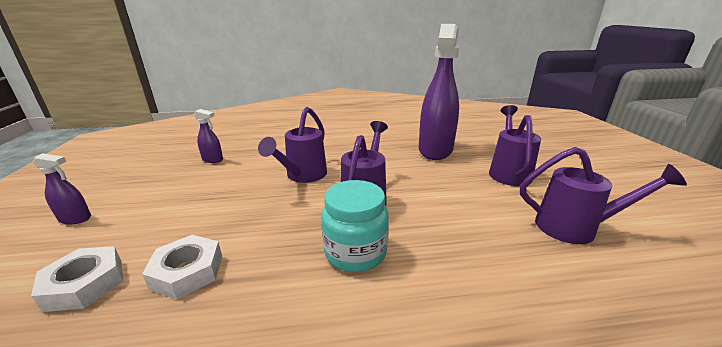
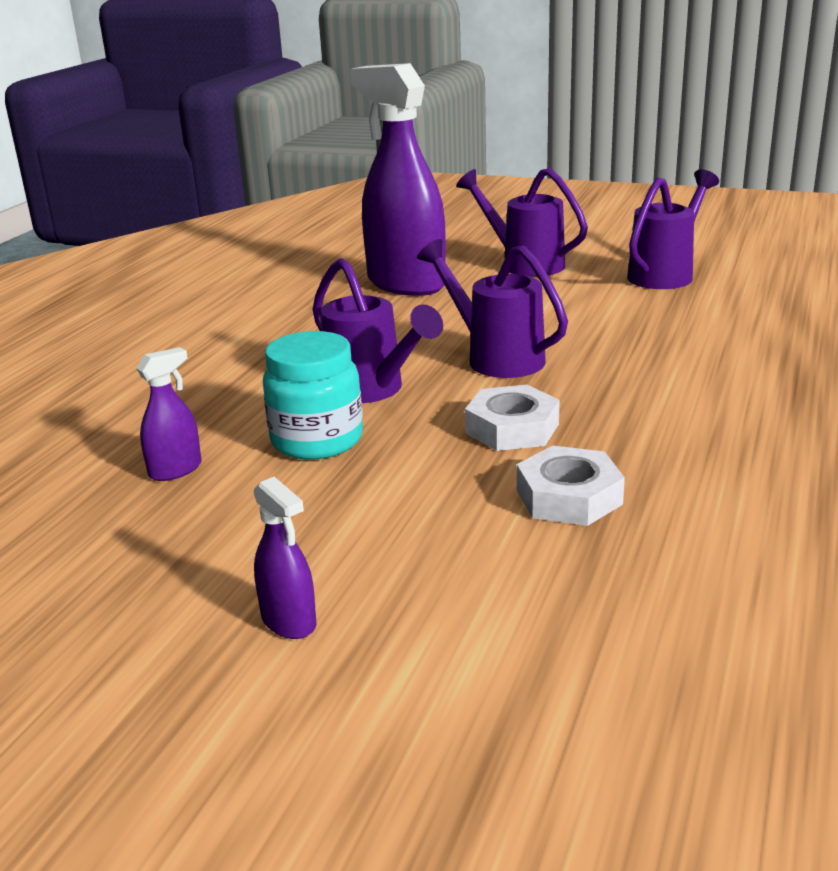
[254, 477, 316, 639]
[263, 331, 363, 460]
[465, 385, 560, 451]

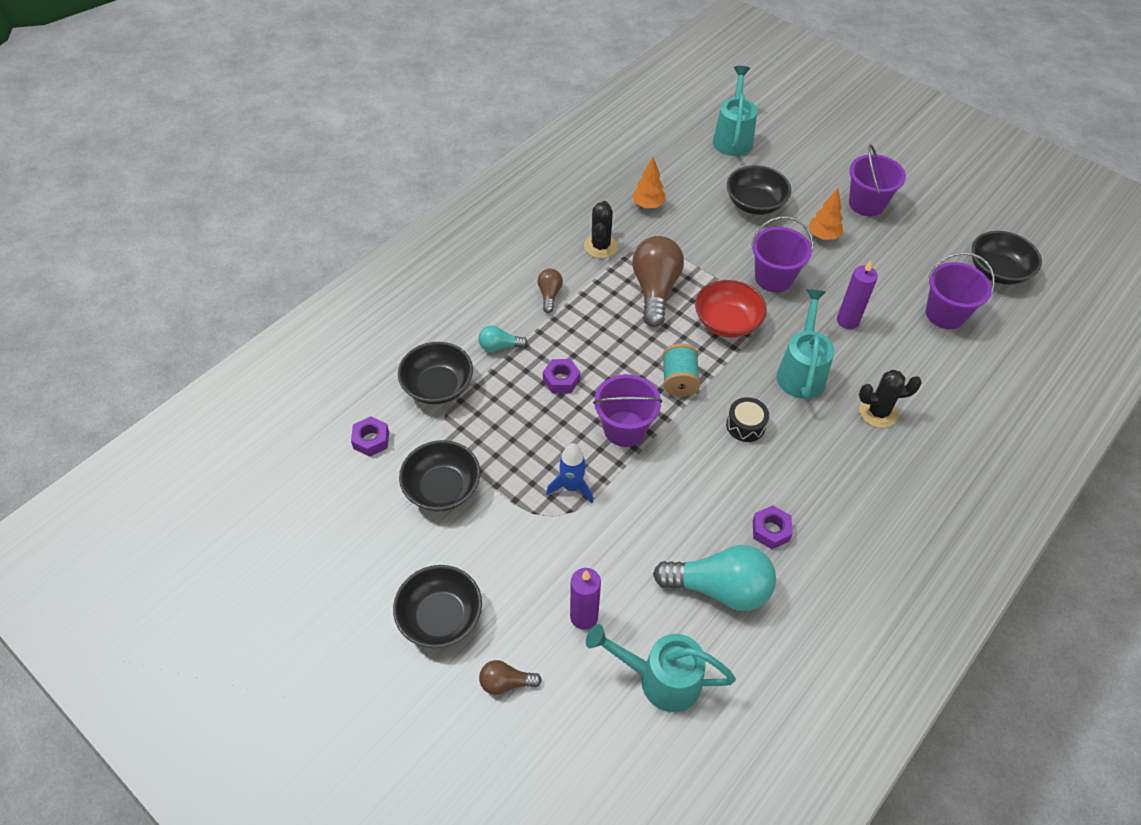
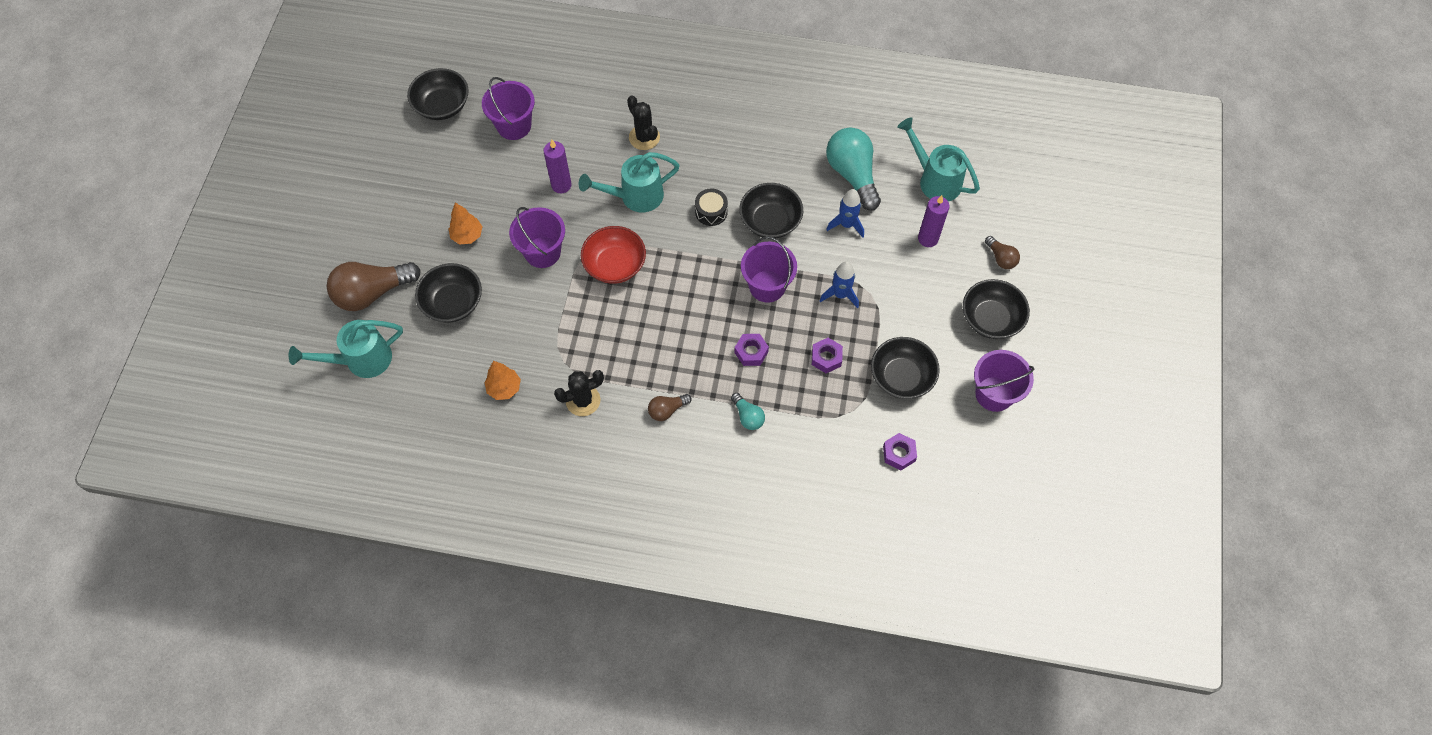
[974, 350, 1034, 412]
[326, 262, 421, 311]
[739, 183, 803, 239]
[662, 343, 700, 397] (first image)
[812, 338, 843, 373]
[897, 117, 980, 202]
[826, 189, 864, 238]

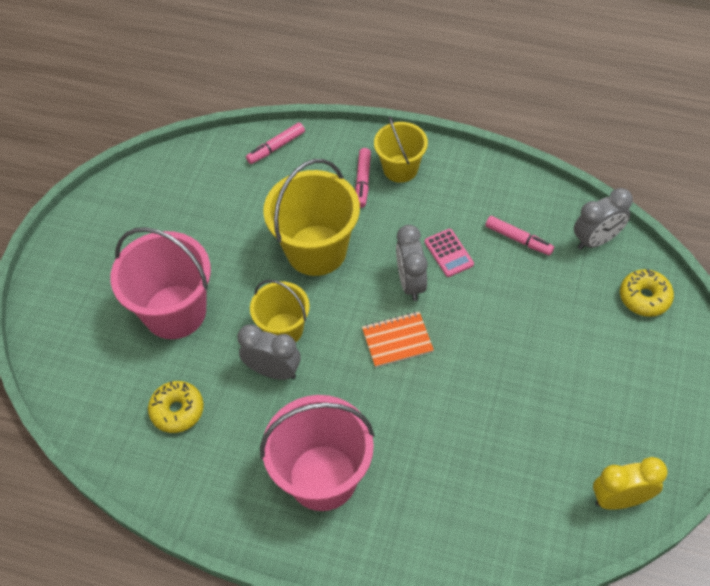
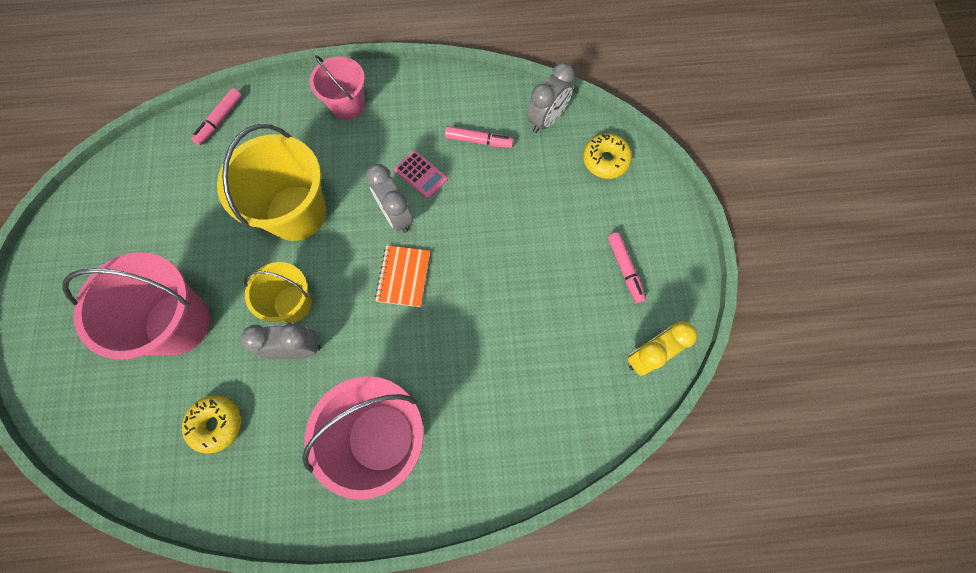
[310, 55, 365, 120]
[608, 232, 646, 303]
[375, 245, 430, 307]

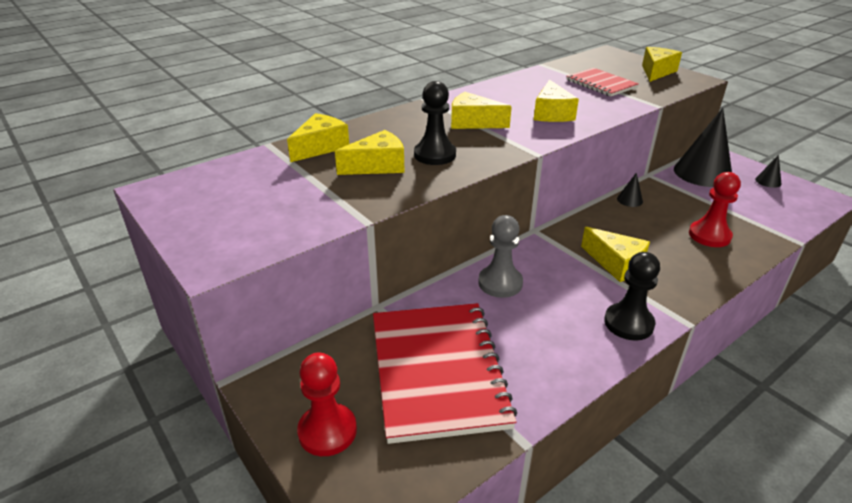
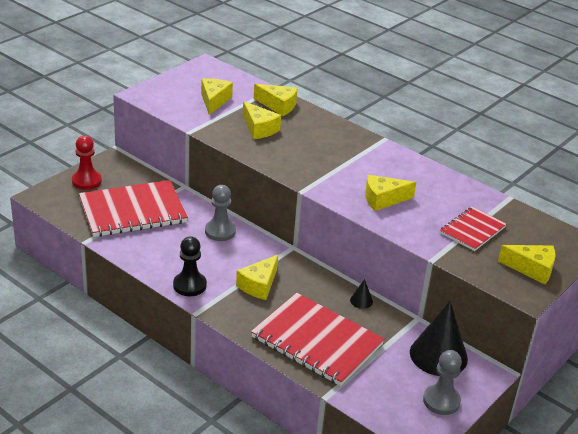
[414, 81, 456, 165] (first image)
[201, 78, 233, 115]
[423, 350, 462, 415]
[251, 293, 385, 386]

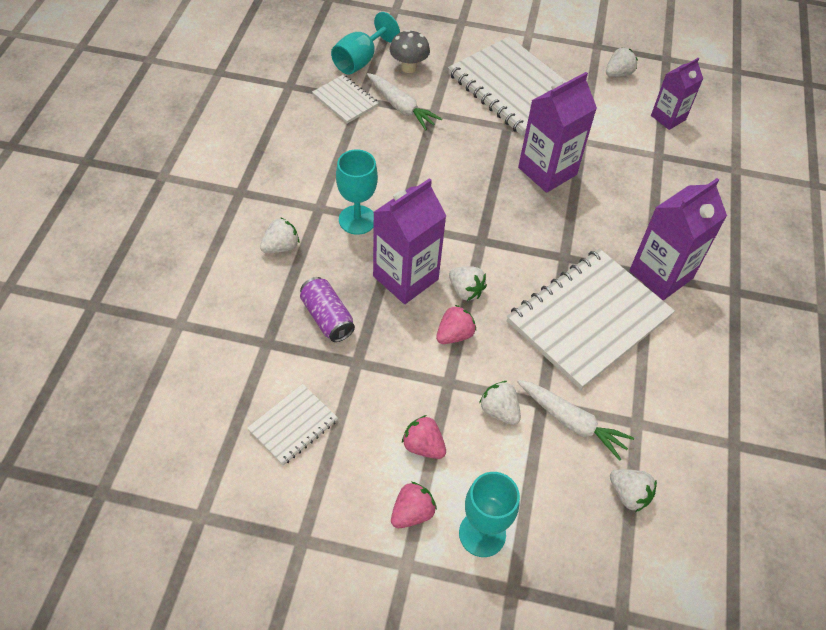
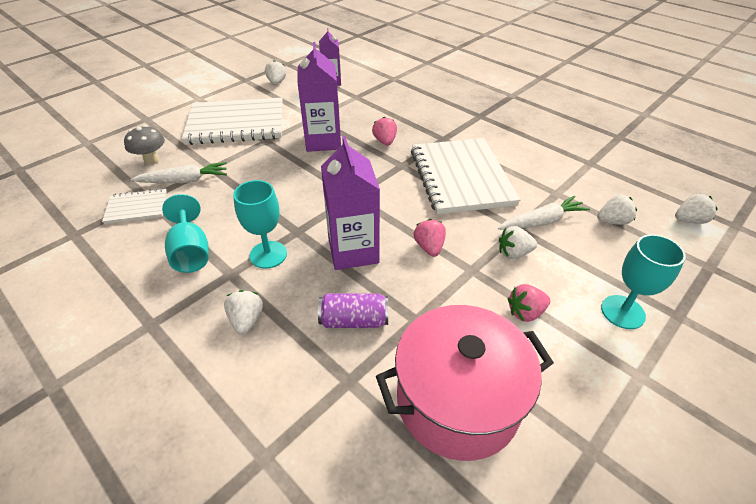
[162, 194, 209, 273]
[629, 178, 727, 300] (first image)
[675, 194, 718, 224]
[376, 305, 554, 461]
[372, 117, 397, 146]

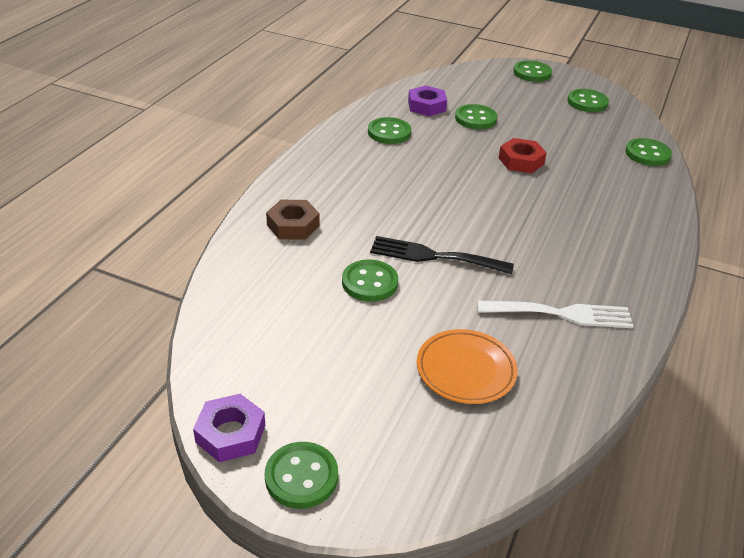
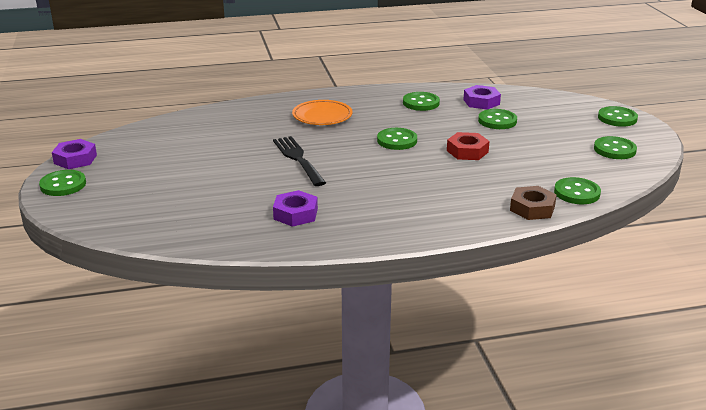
[510, 186, 557, 220]
[377, 128, 417, 150]
[273, 190, 318, 227]
[292, 100, 353, 125]

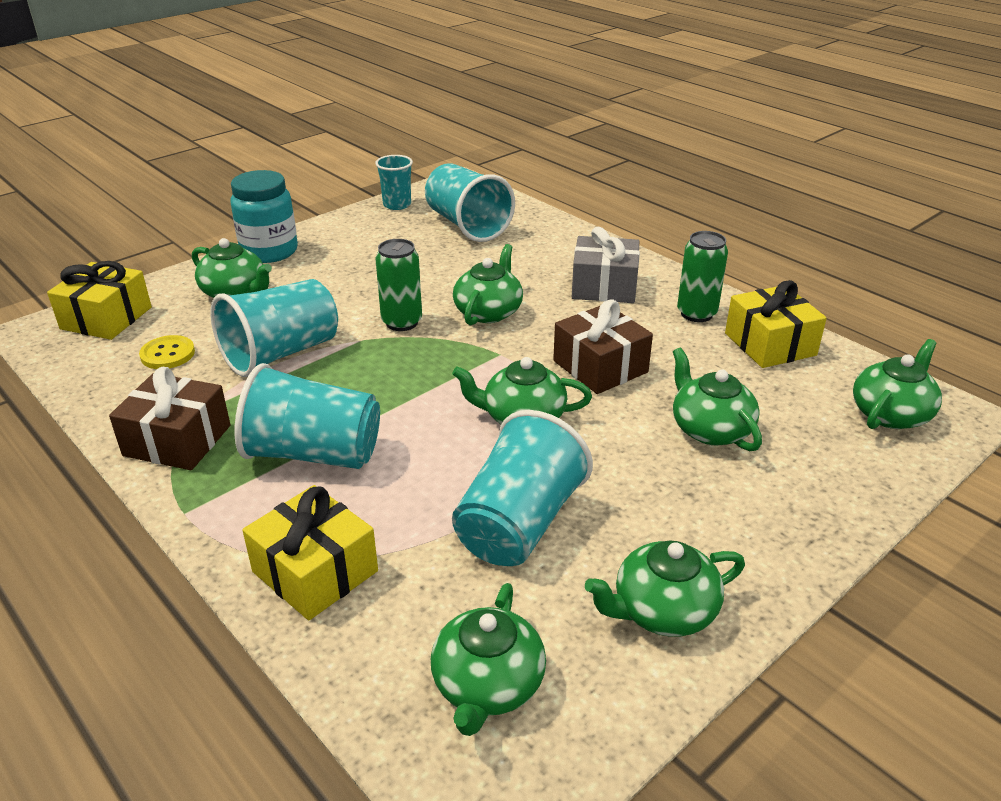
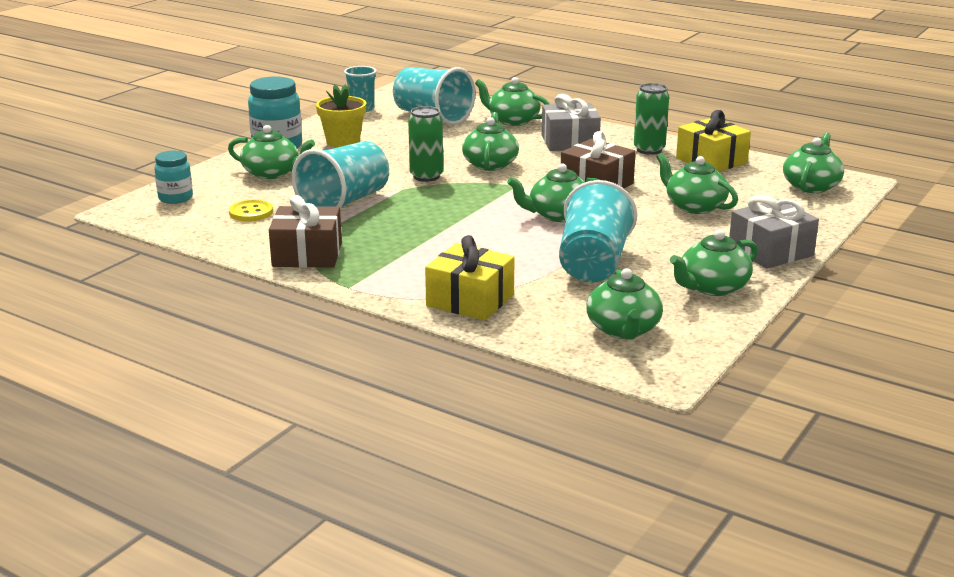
[154, 151, 193, 204]
[235, 363, 380, 469] (first image)
[475, 77, 550, 126]
[316, 84, 366, 148]
[729, 195, 819, 269]

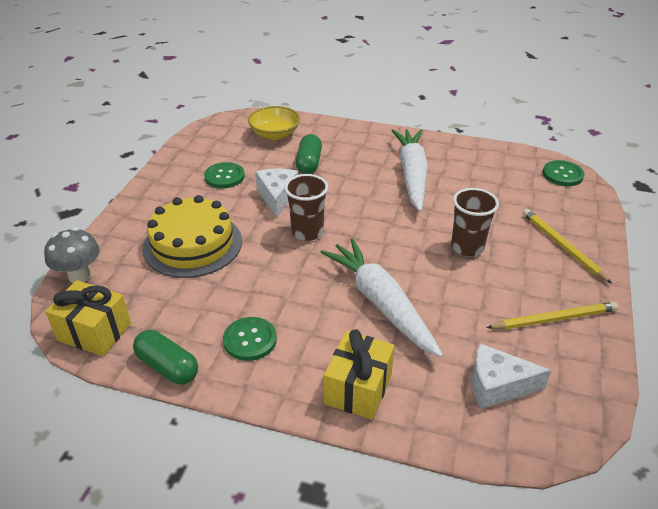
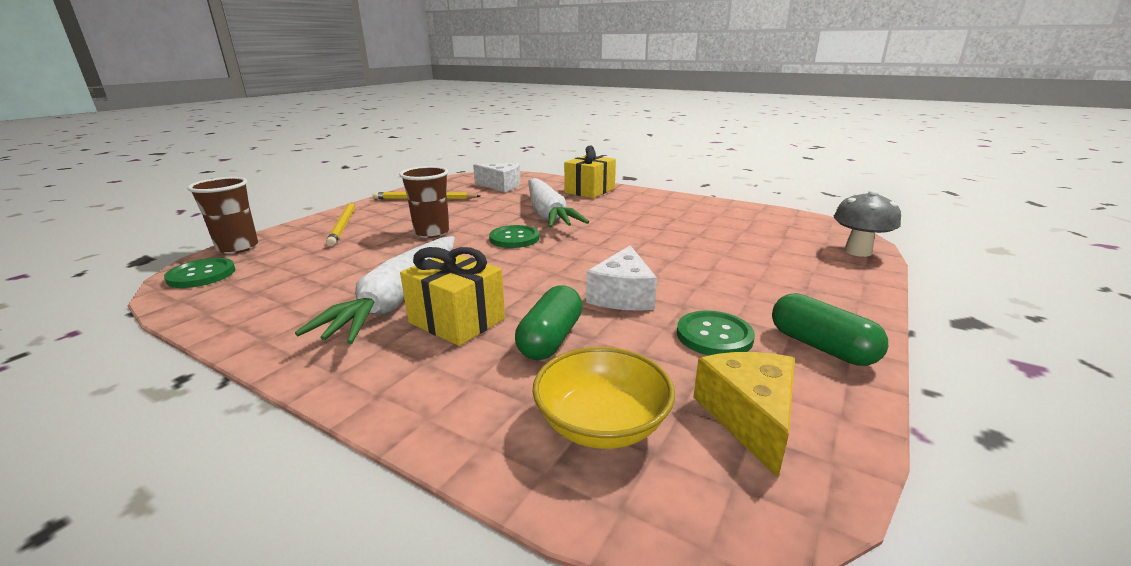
[187, 177, 258, 254]
[143, 195, 242, 278] (first image)
[400, 247, 505, 346]
[489, 225, 539, 248]
[772, 293, 888, 366]
[693, 352, 795, 478]

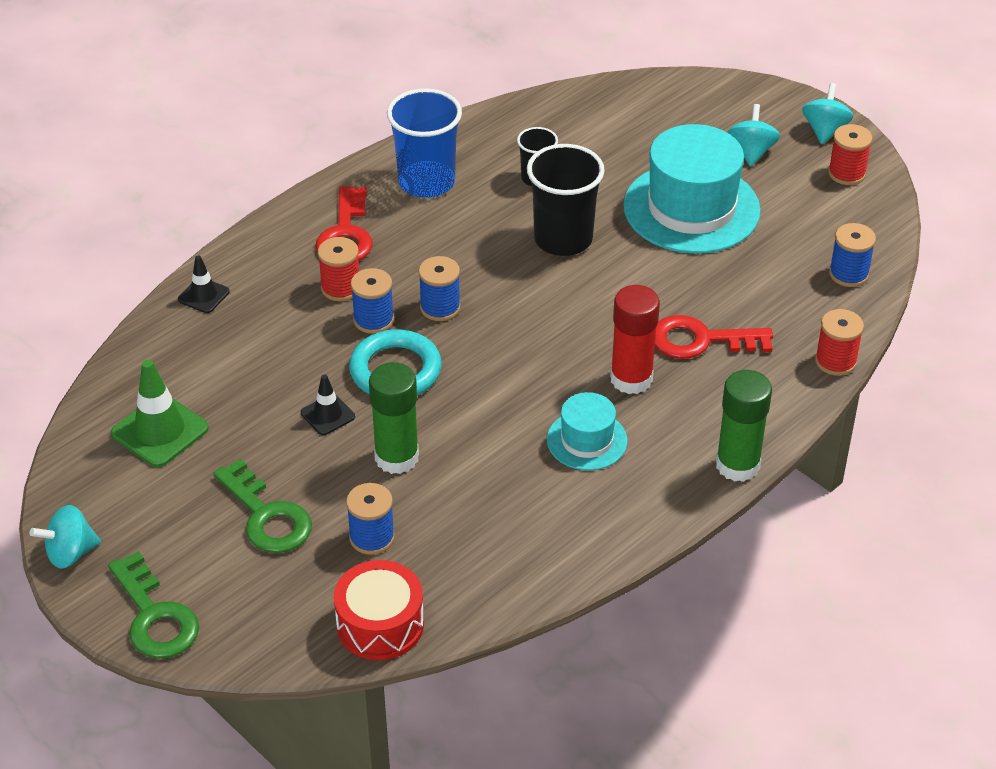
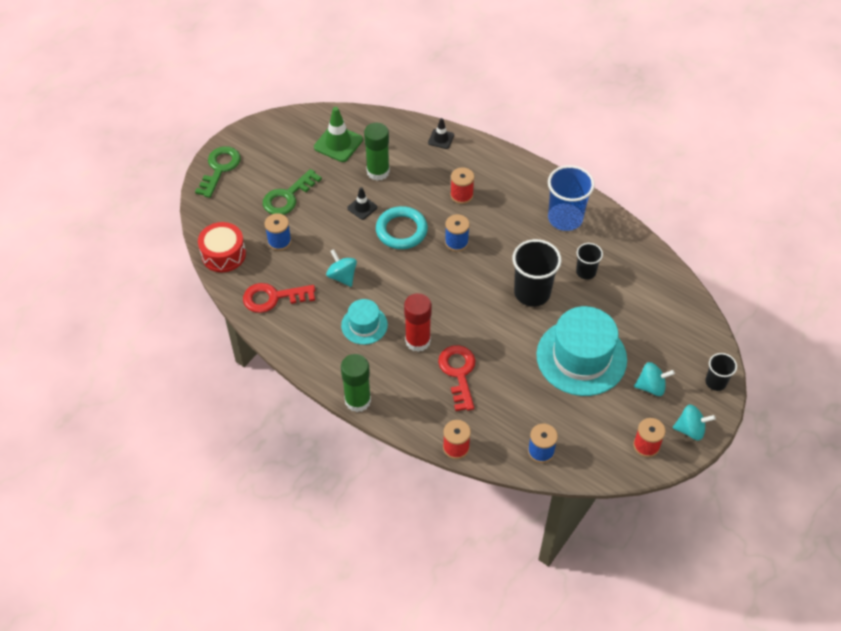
[243, 283, 315, 313]
[351, 268, 394, 334] (first image)
[364, 123, 390, 181]
[326, 249, 357, 287]
[195, 146, 241, 198]
[705, 353, 737, 391]

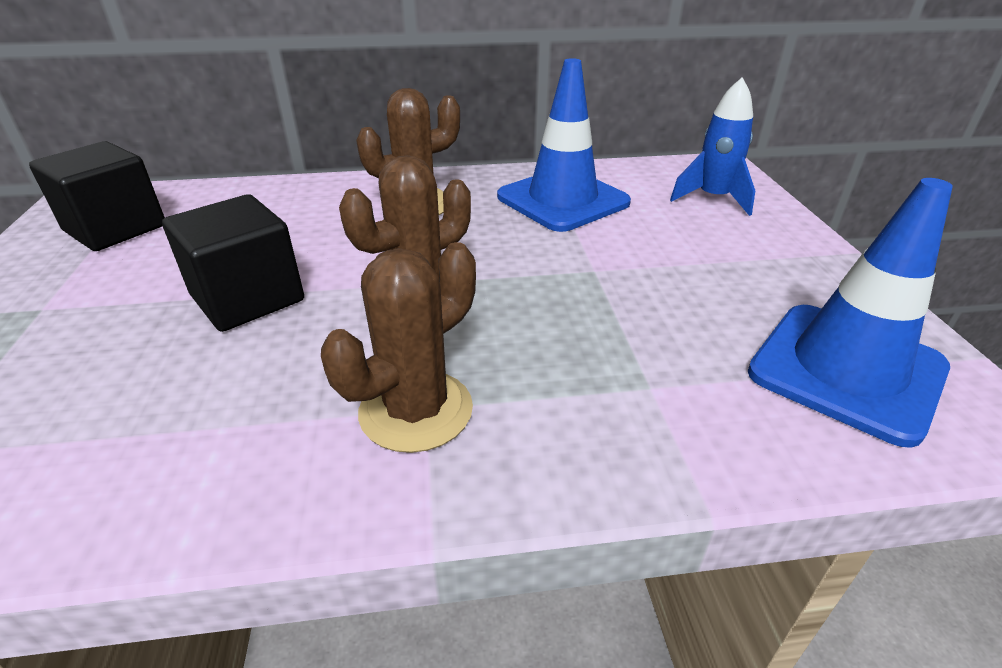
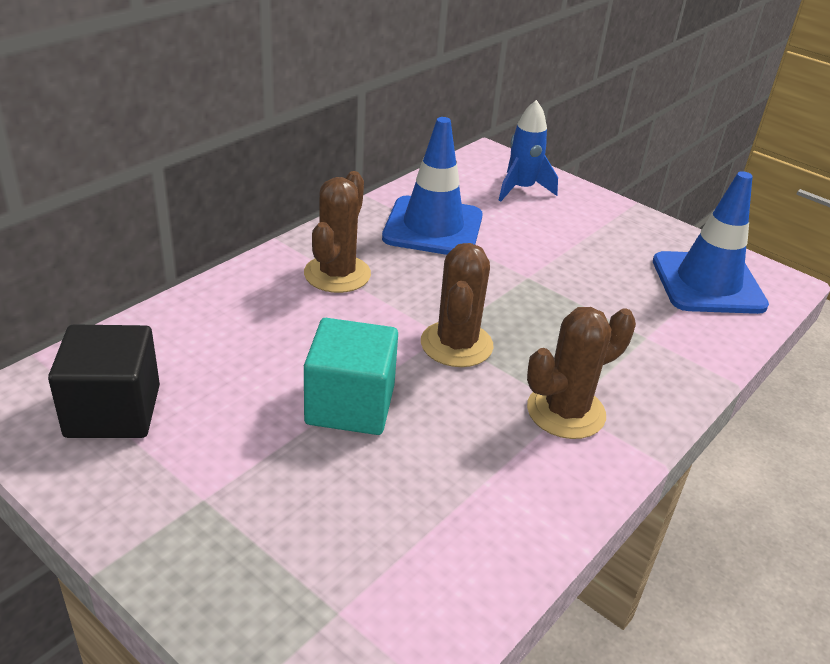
[304, 318, 398, 435]
[527, 307, 636, 439]

